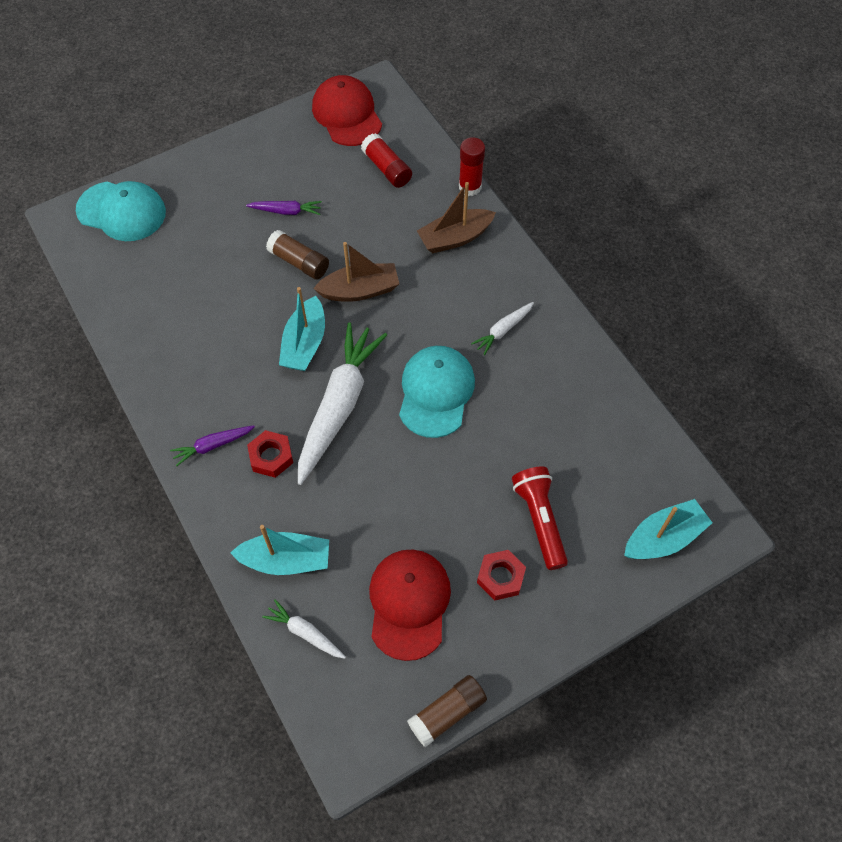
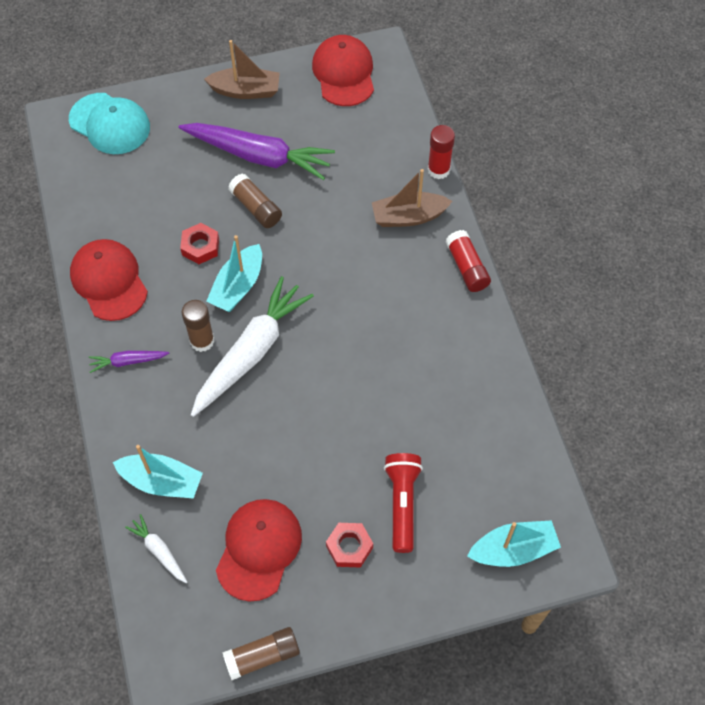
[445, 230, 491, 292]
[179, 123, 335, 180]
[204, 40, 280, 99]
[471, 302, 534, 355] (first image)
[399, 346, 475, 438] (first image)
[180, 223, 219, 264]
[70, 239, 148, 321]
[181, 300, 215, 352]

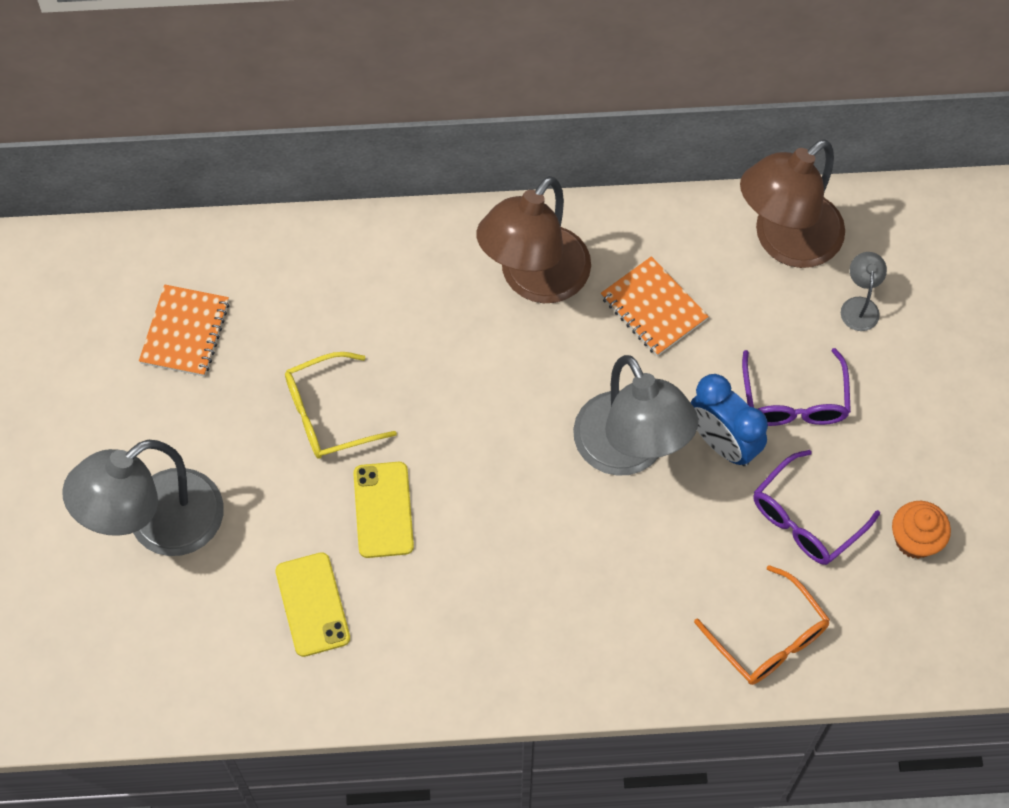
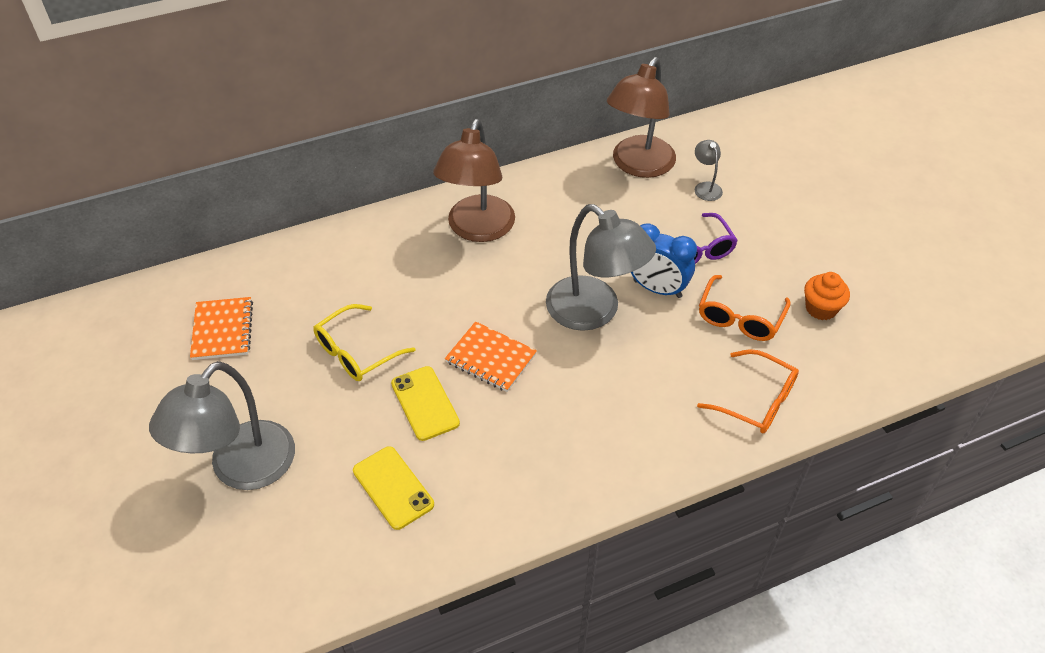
[445, 321, 537, 392]
[699, 275, 791, 341]

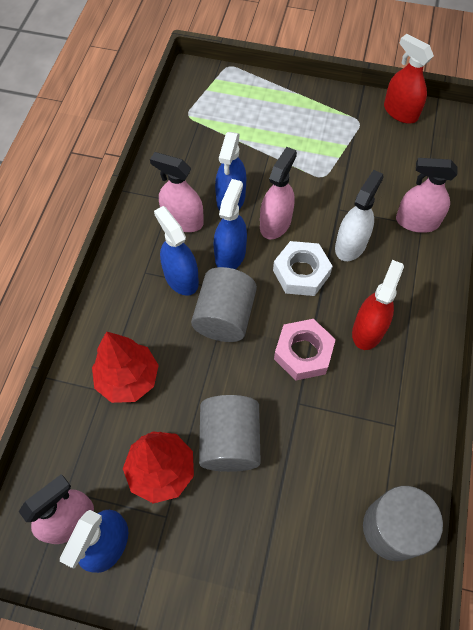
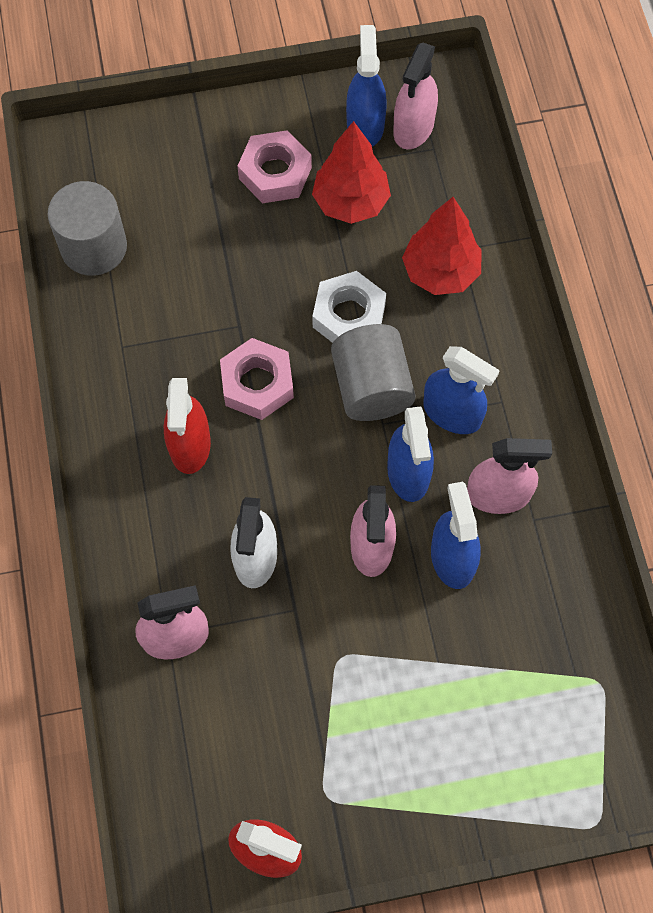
[312, 271, 386, 343]
[199, 395, 261, 472] (first image)
[238, 130, 312, 203]

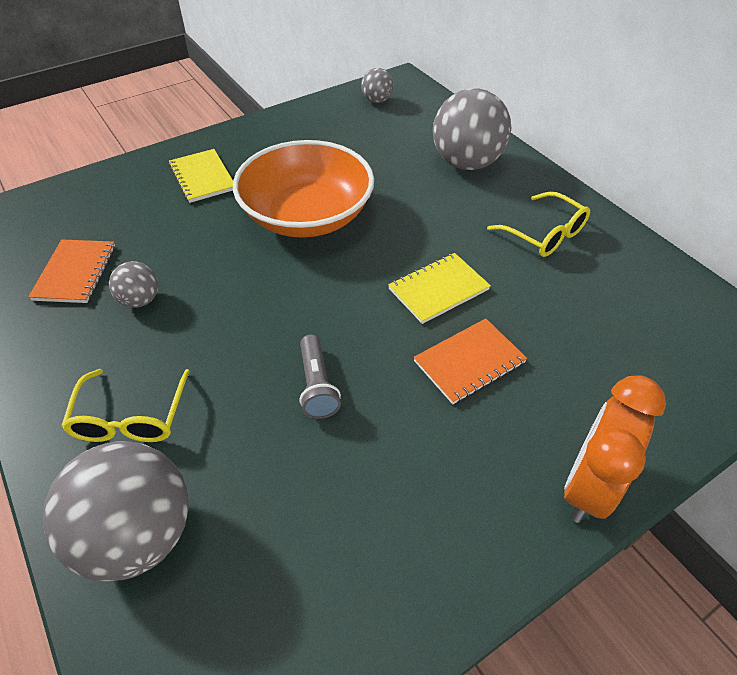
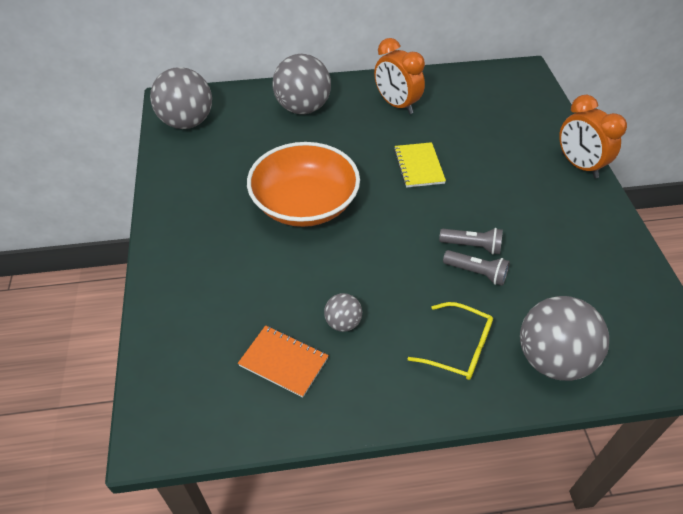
[150, 67, 212, 129]
[169, 149, 233, 203] (first image)
[374, 38, 425, 114]
[414, 318, 527, 404] (first image)
[443, 250, 510, 286]

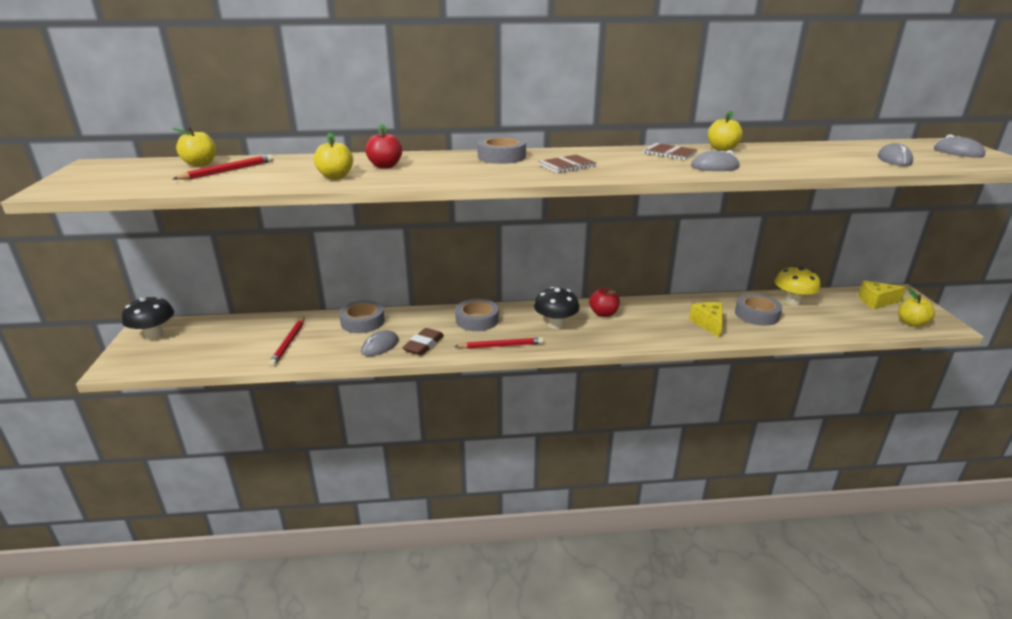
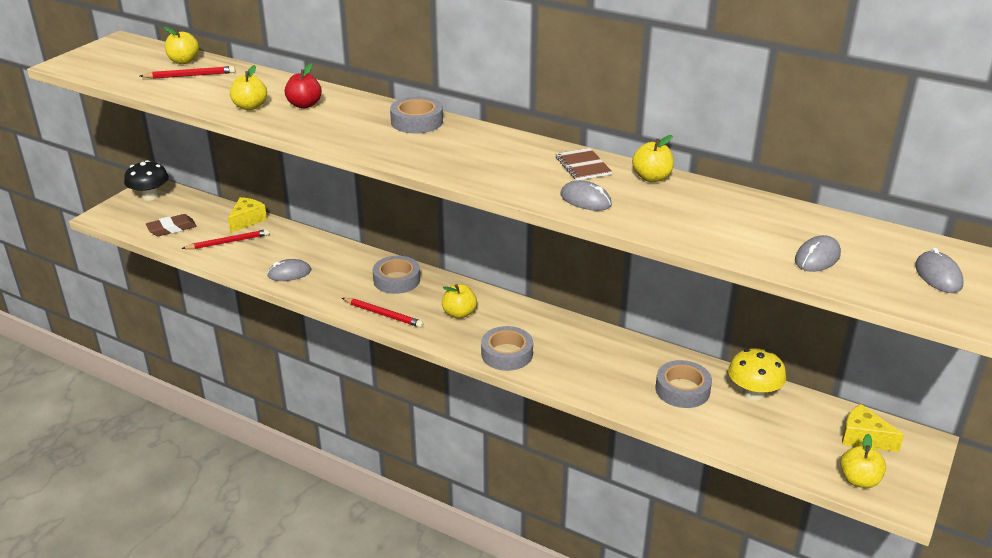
[538, 155, 597, 173] (first image)
[442, 284, 477, 319]
[589, 287, 620, 317] (first image)
[481, 326, 533, 371]
[228, 197, 267, 233]
[181, 229, 270, 249]
[146, 214, 197, 236]

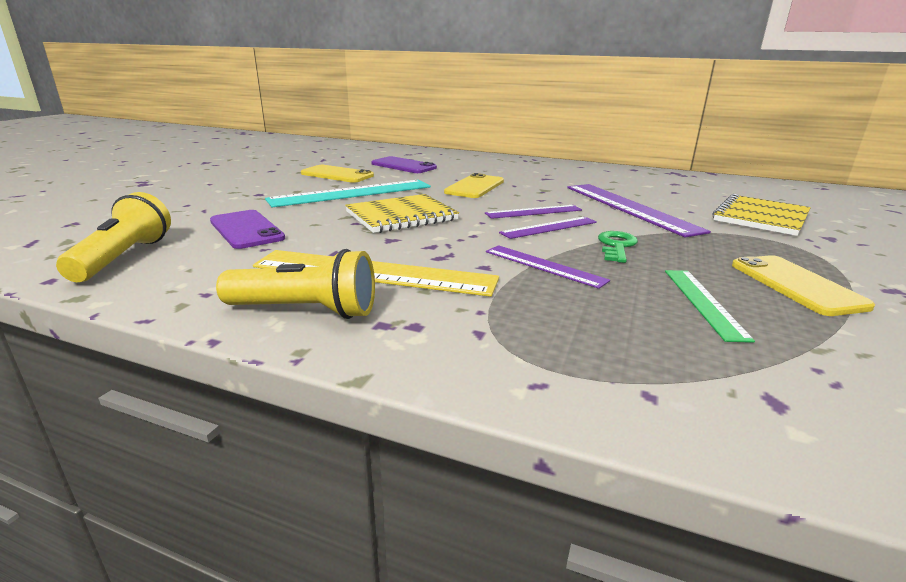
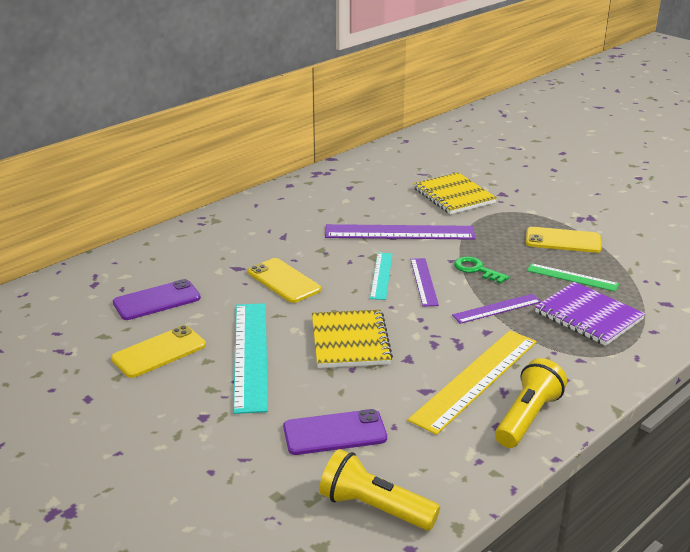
[370, 253, 392, 300]
[535, 282, 645, 346]

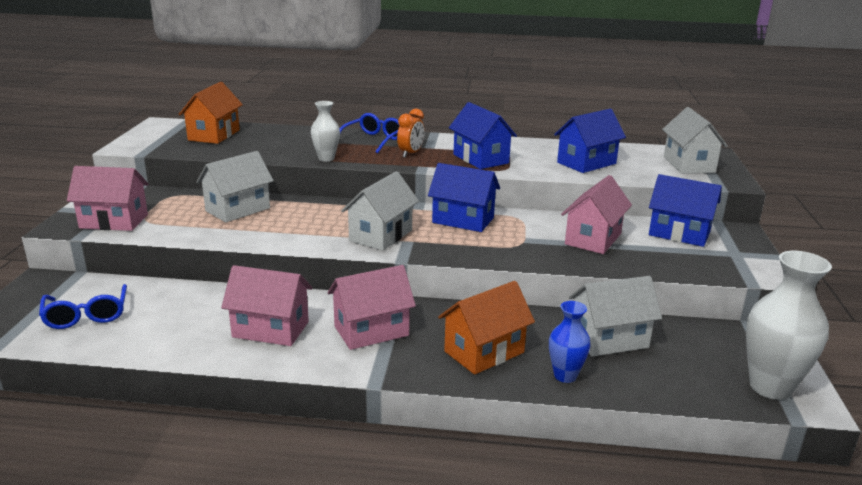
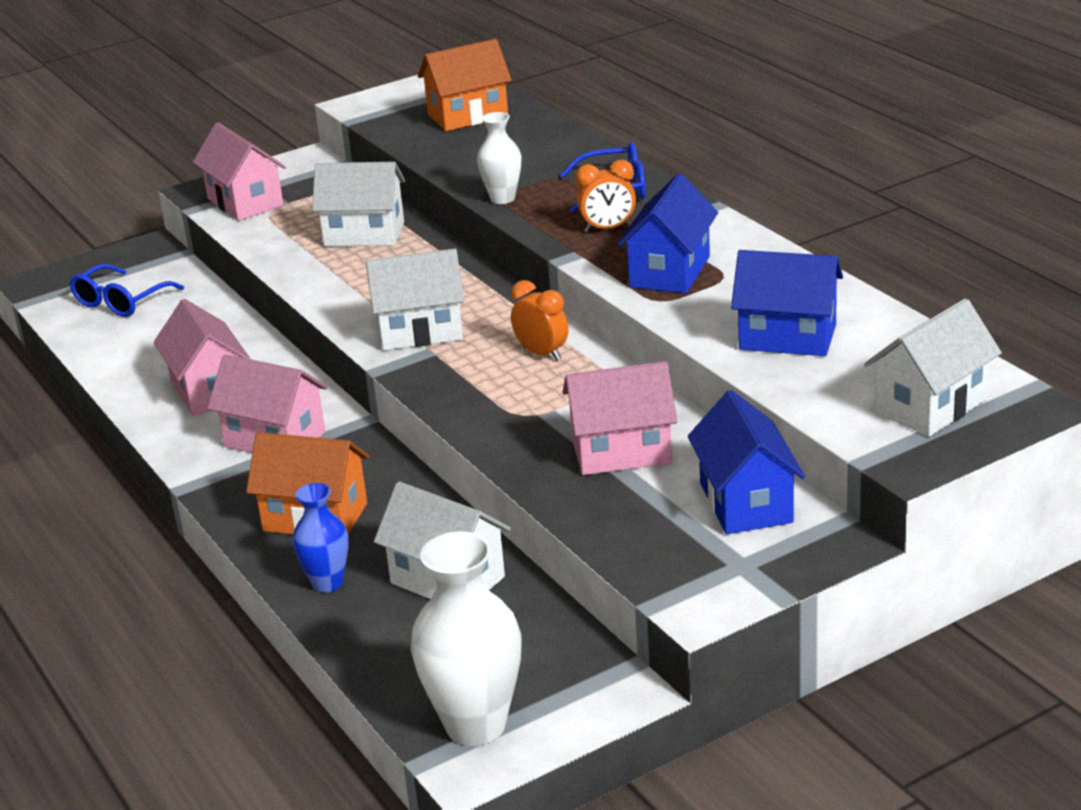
[511, 280, 568, 361]

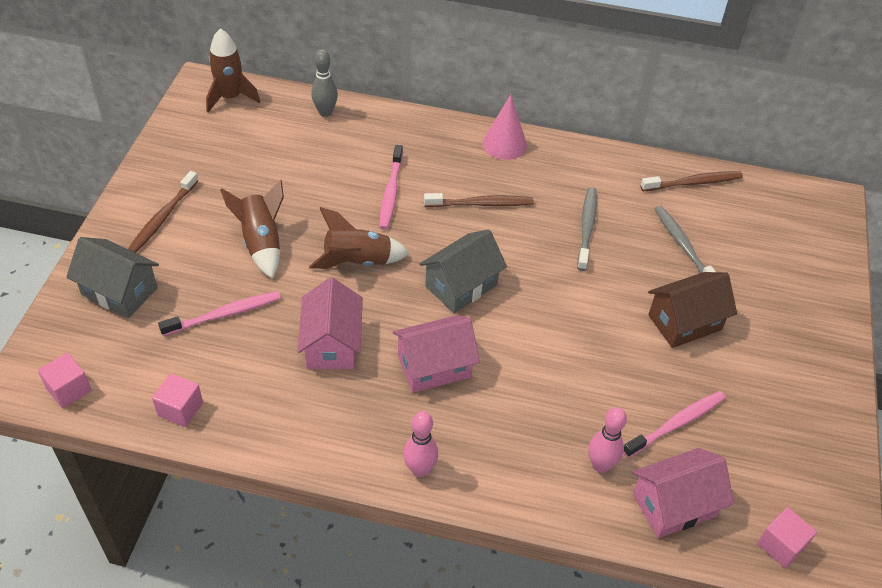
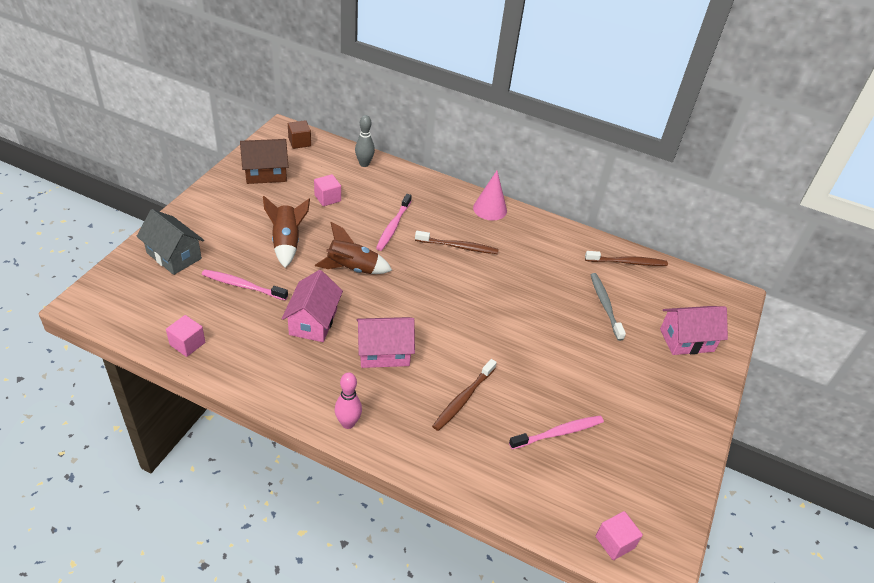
[288, 120, 311, 149]
[432, 359, 497, 431]
[577, 187, 597, 271] (first image)
[419, 229, 507, 313] (first image)
[240, 139, 289, 184]
[202, 270, 288, 300]
[314, 174, 341, 206]
[588, 407, 627, 473] (first image)
[660, 306, 728, 355]

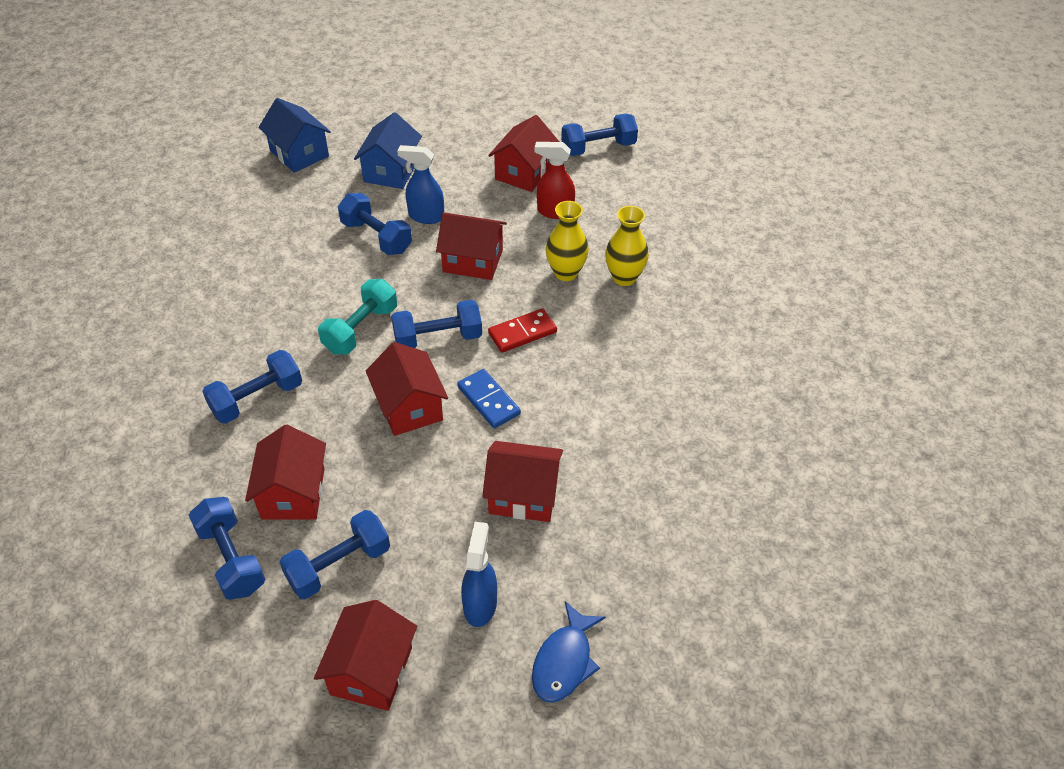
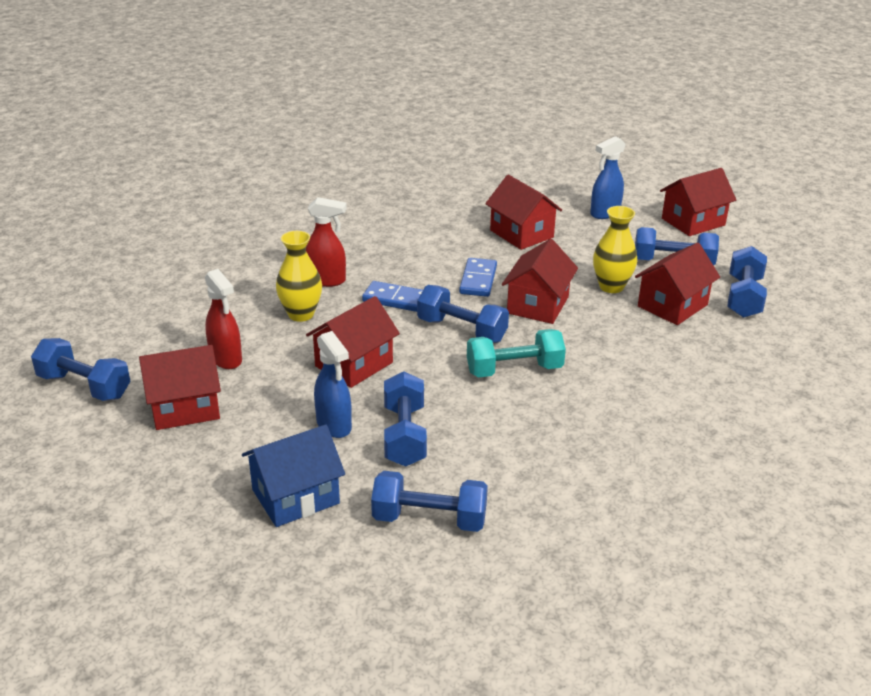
[258, 98, 331, 173] (first image)
[593, 206, 637, 293]
[306, 296, 400, 388]
[362, 281, 423, 312]
[371, 471, 488, 532]
[532, 601, 606, 703] (first image)
[306, 197, 347, 287]

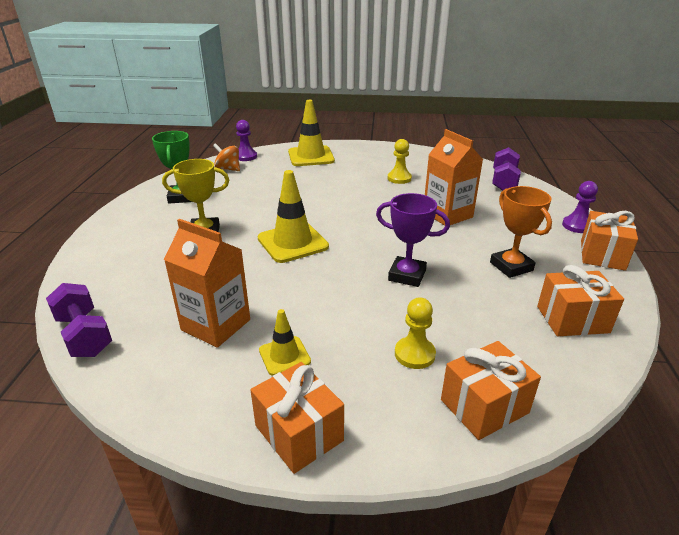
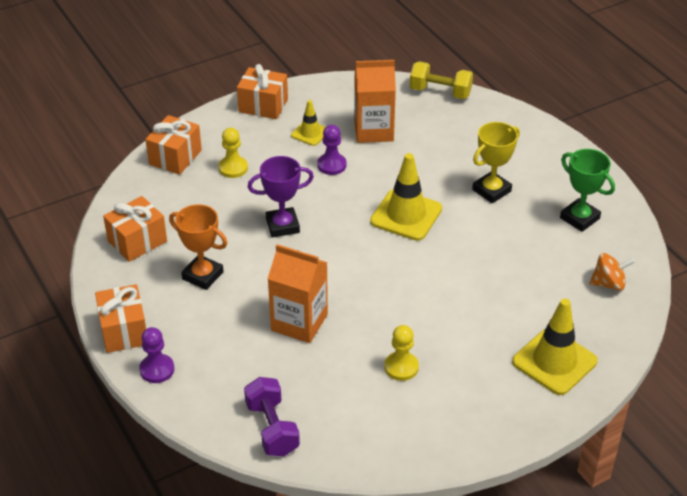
[317, 125, 347, 175]
[410, 61, 473, 99]

